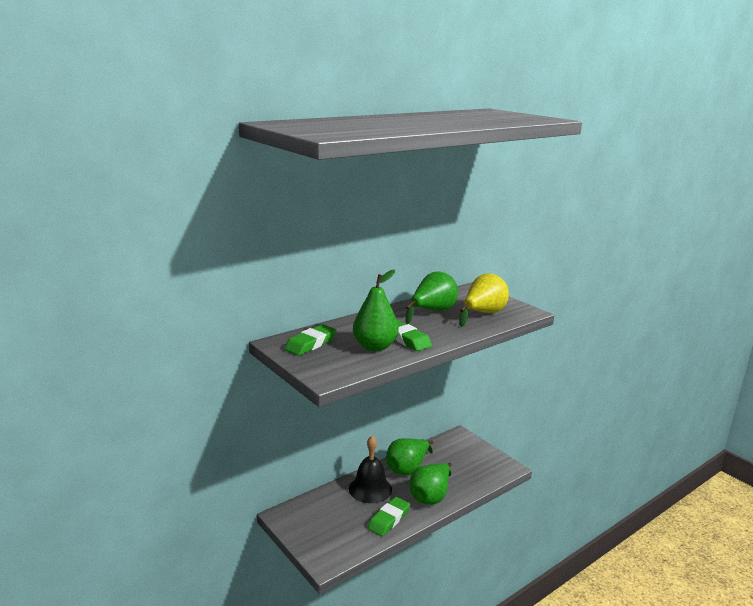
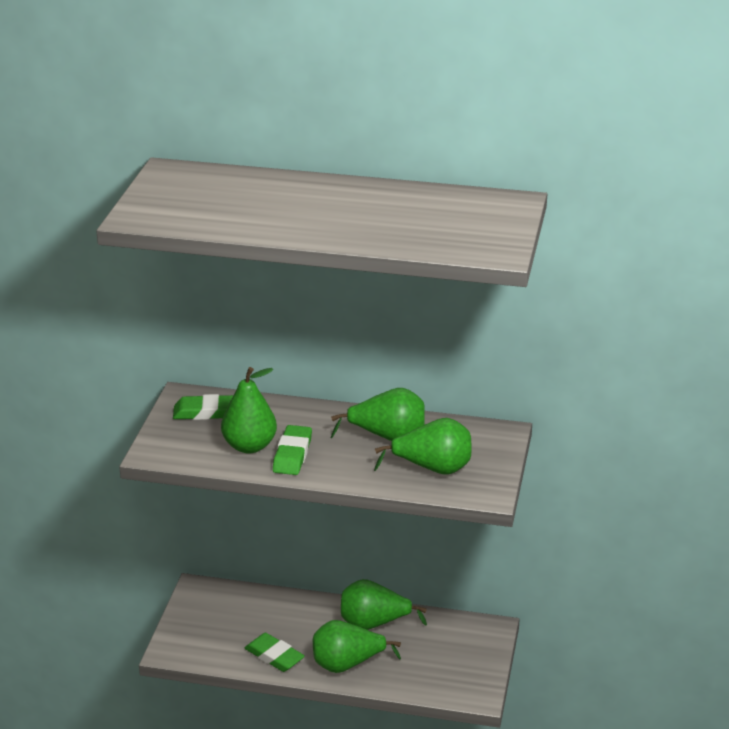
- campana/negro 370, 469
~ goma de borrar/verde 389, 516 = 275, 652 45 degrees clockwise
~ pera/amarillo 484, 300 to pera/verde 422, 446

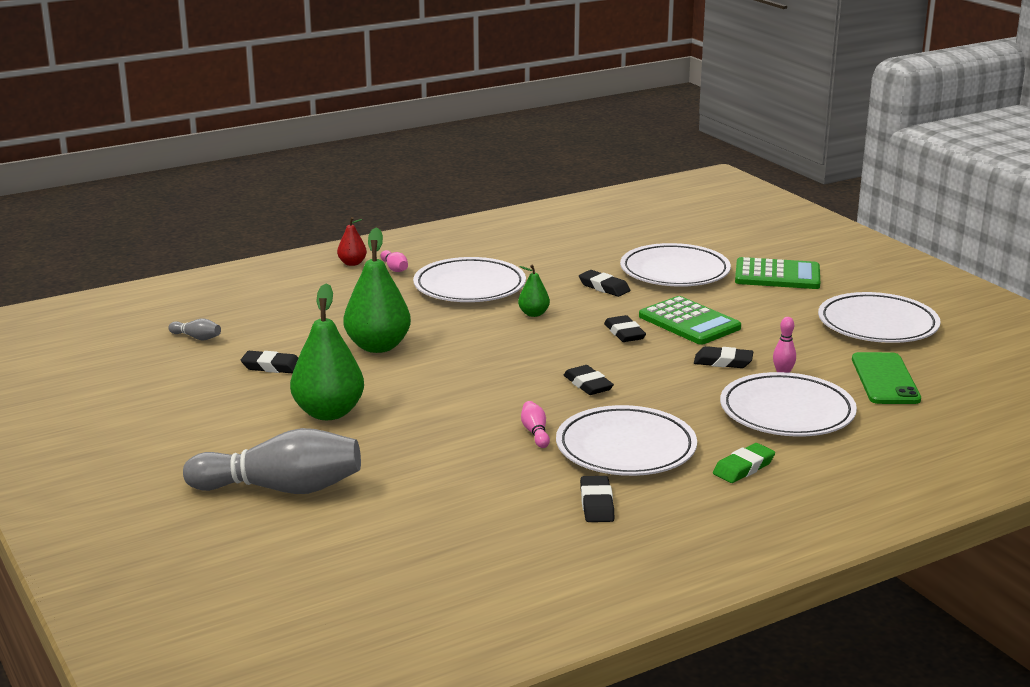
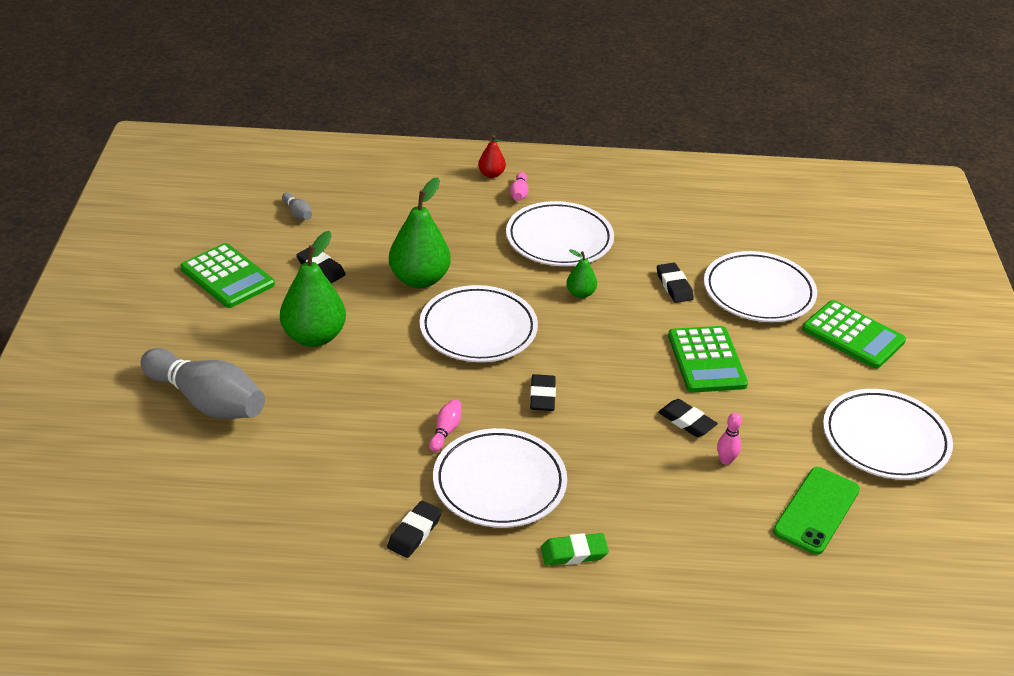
- goma de borrar/negro 625, 328
~ plato/blanco 788, 404 to 479, 323
+ calculadora/verde 227, 275

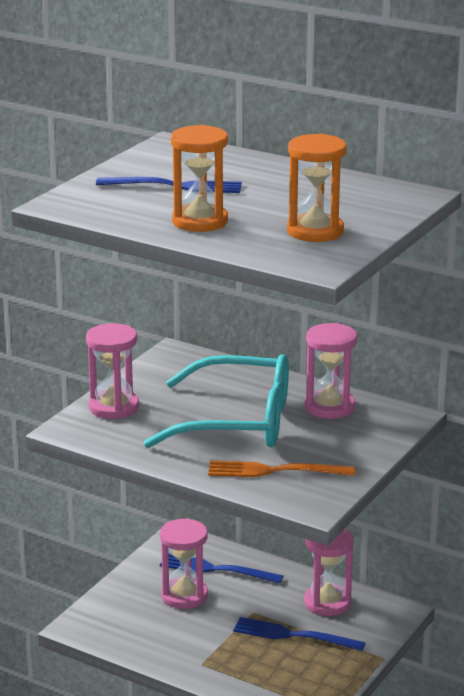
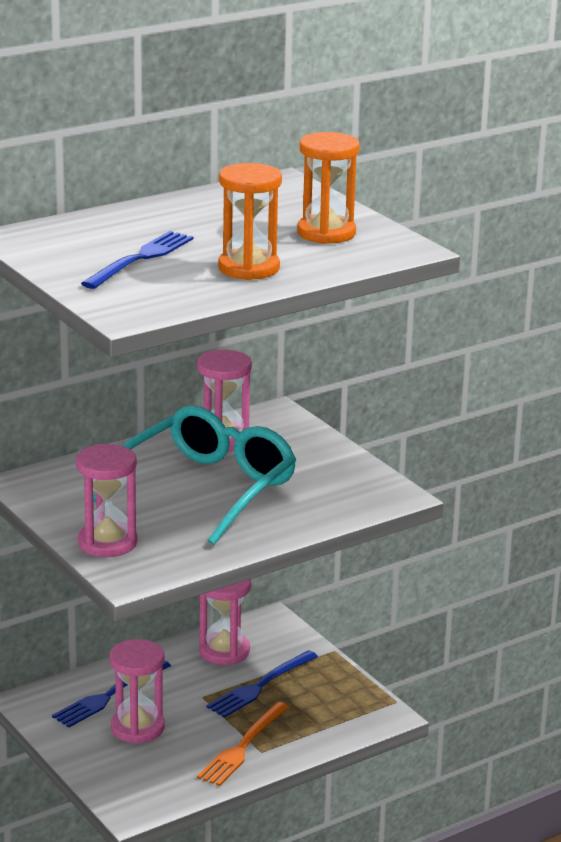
~ tenedor/naranja 281, 469 to 243, 744

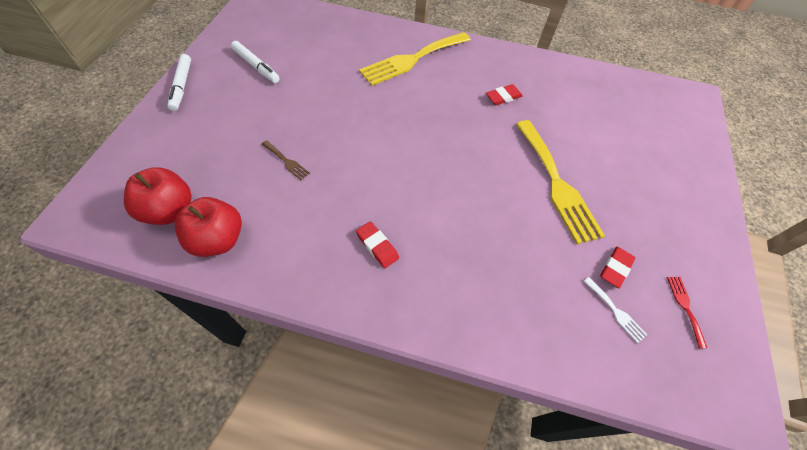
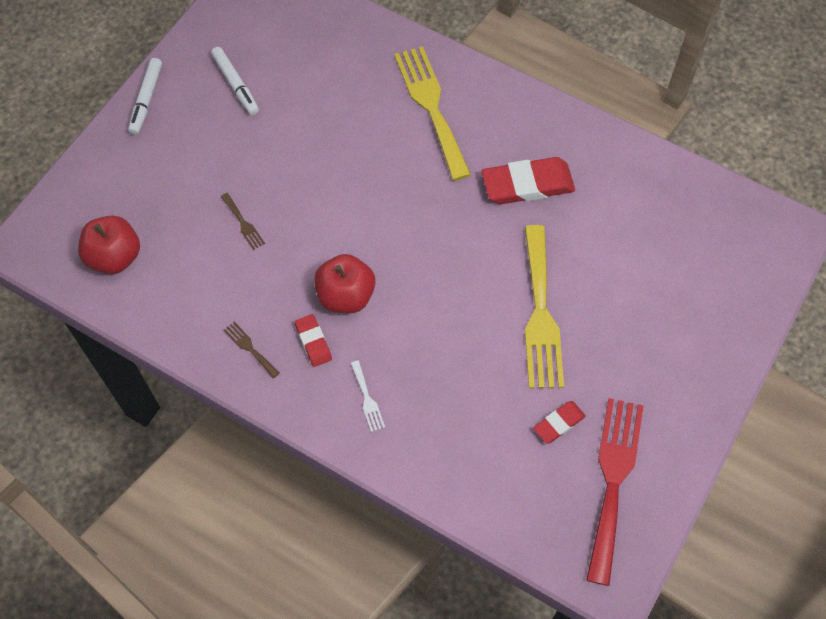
~ manzana/rojo 208, 227 to 344, 283
~ tenedor/amarillo 415, 59 = 432, 113 90 degrees clockwise
~ goma de borrar/rojo 504, 94 = 528, 180 x1.87
~ tenedor/blanco 615, 310 to 368, 396
~ tenedor/rojo 687, 312 = 615, 492 x2.42
+ tenedor/marrón 251, 350

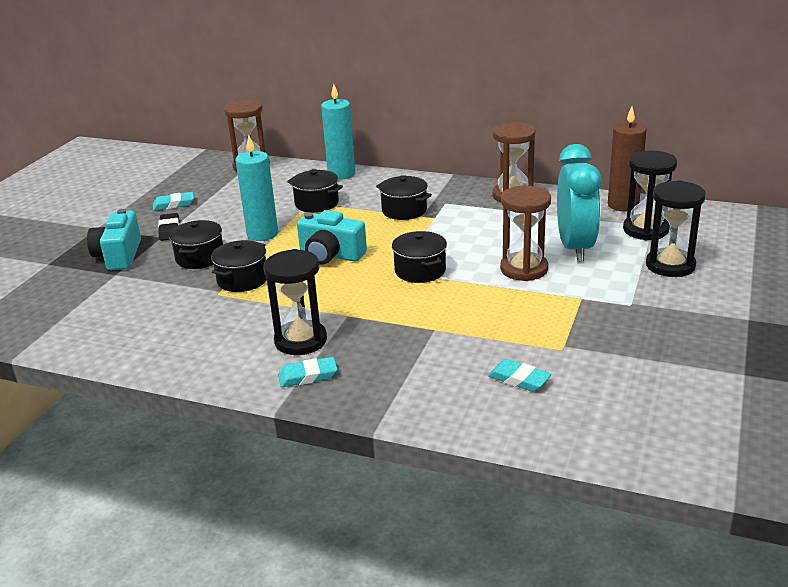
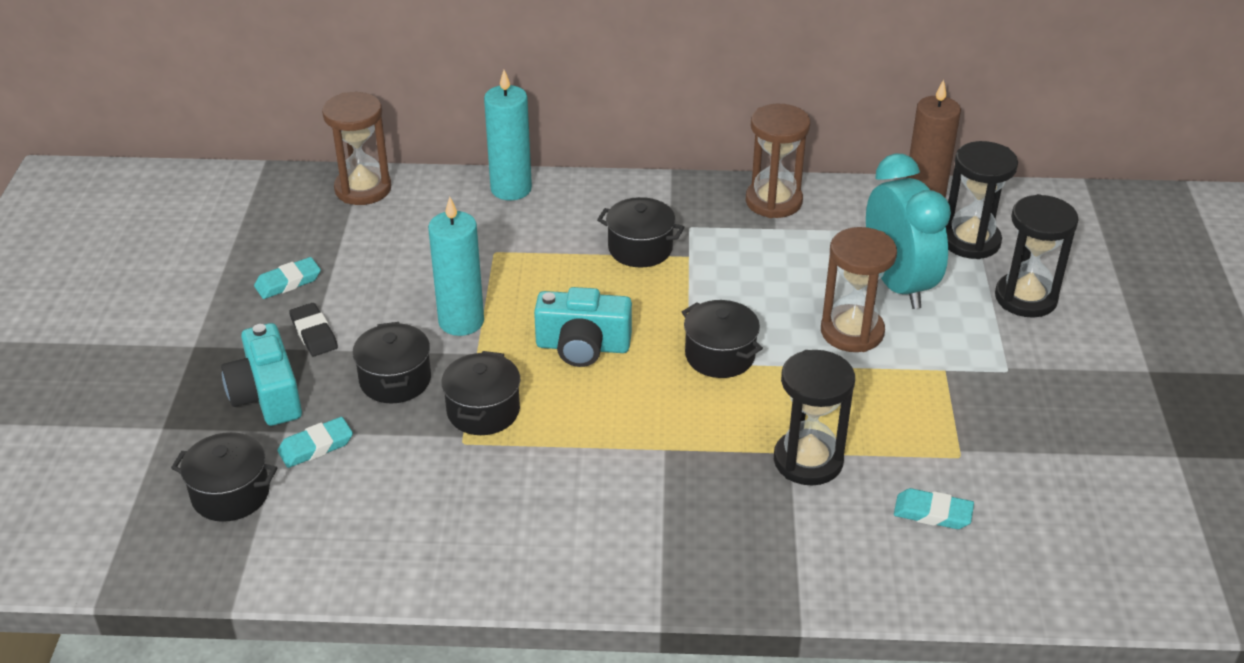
~ reloj de arena/negro 295, 302 to 814, 417
~ goma de borrar/turquesa 307, 372 to 315, 442
~ olla/negro 315, 191 to 224, 477

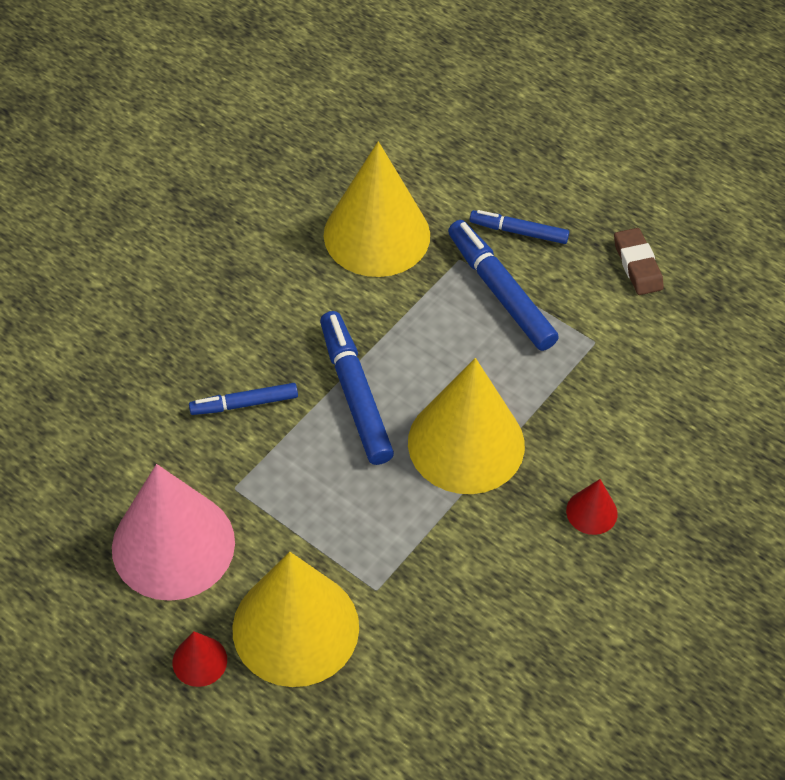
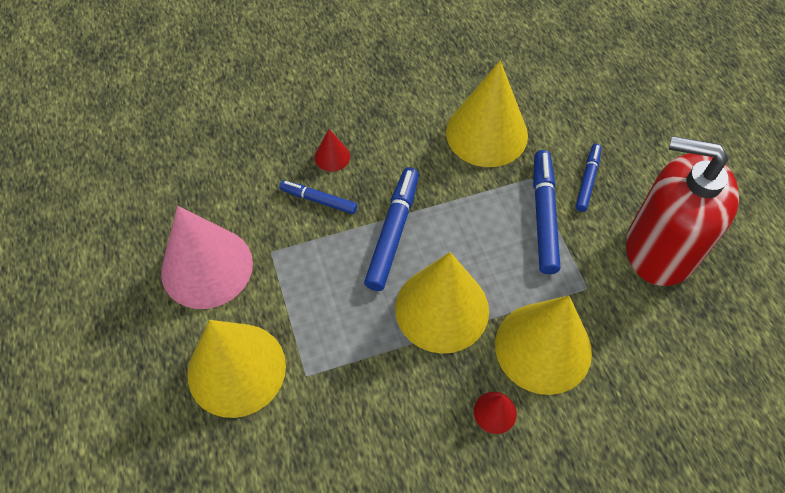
~ cono/rojo 200, 659 to 332, 150
~ rotulador/azul 519, 227 = 588, 178 60 degrees clockwise
~ goma de borrar/marrón 639, 261 to dispensador de jabón/rojo 682, 211
+ cono/amarillo 543, 345

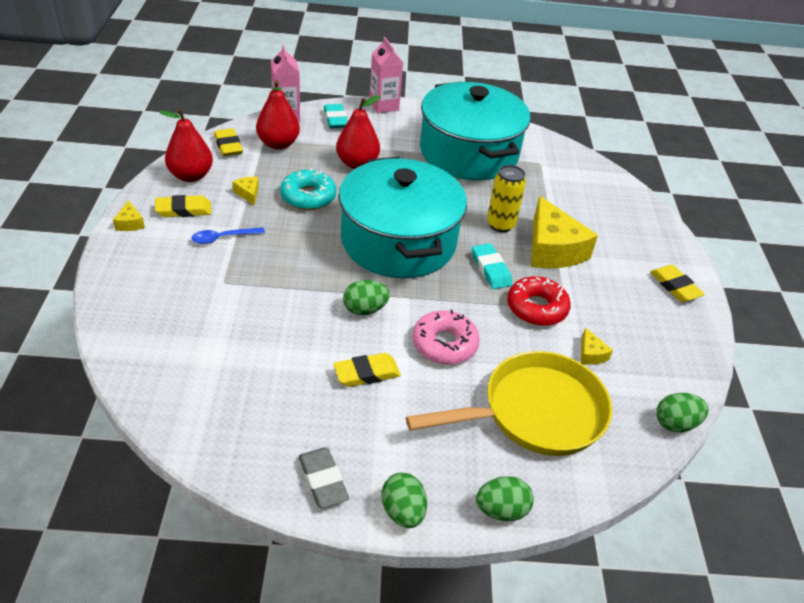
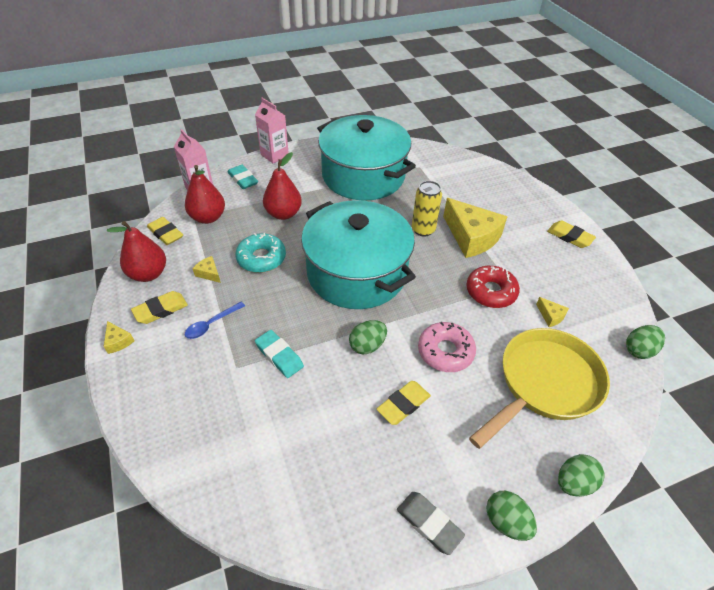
~ goma de borrar/turquesa 492, 266 to 279, 354

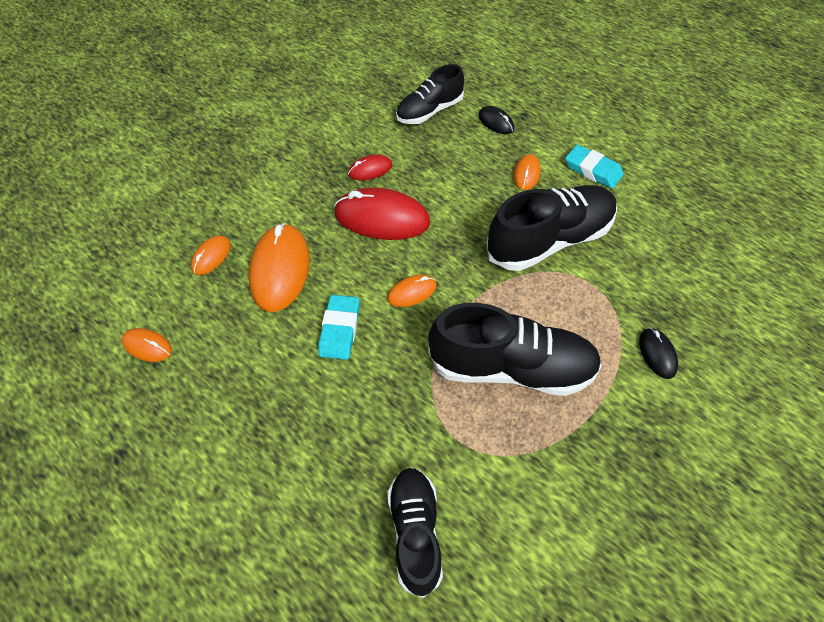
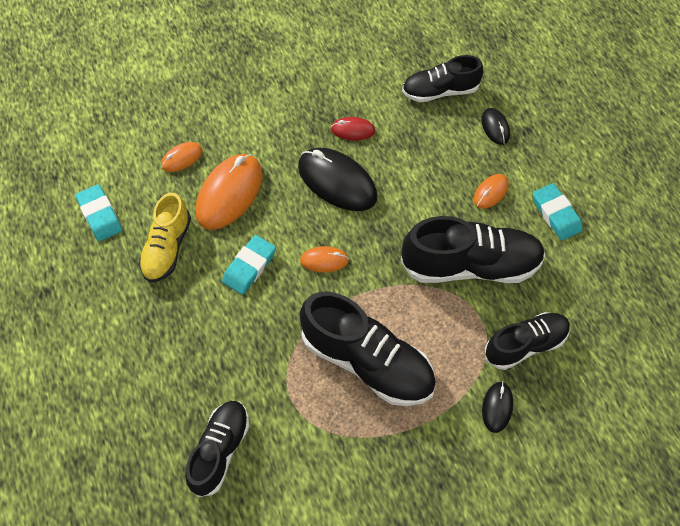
~ ratón/naranja 147, 345 to goma de borrar/turquesa 99, 212
~ ratón/rojo 382, 214 to ratón/negro 337, 179
+ zapato/amarillo 165, 237
+ zapato/negro 527, 341

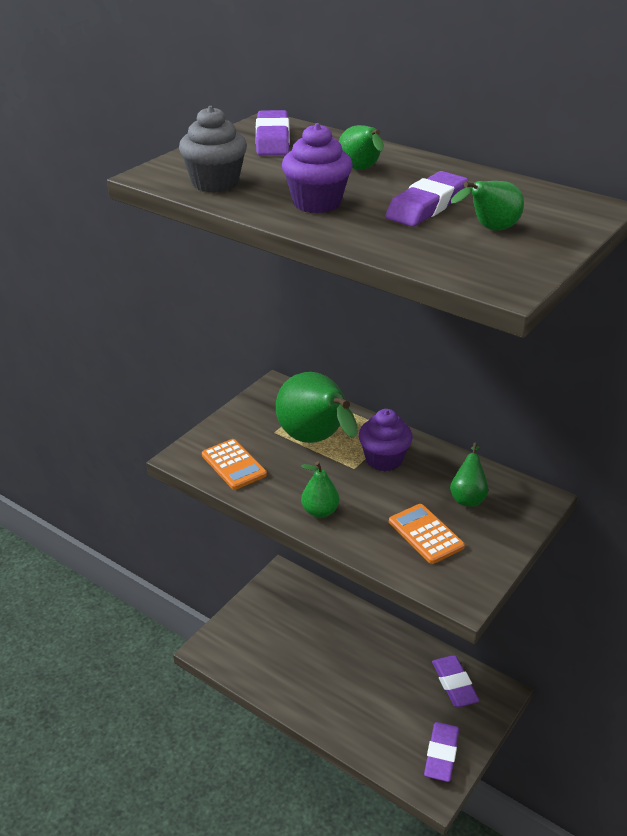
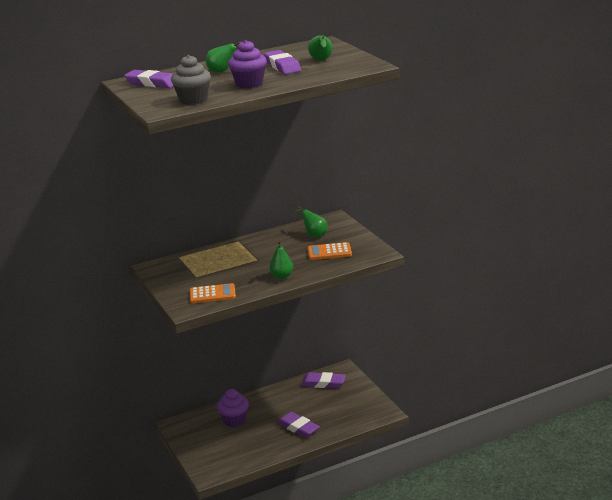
- pera/verde 317, 407
~ magdalena/morado 386, 440 to 233, 408
~ goma de borrar/morado 441, 752 to 298, 425

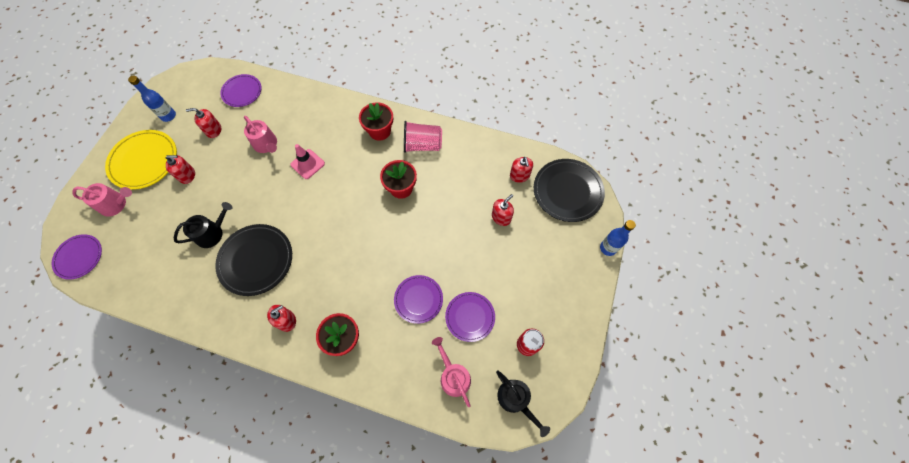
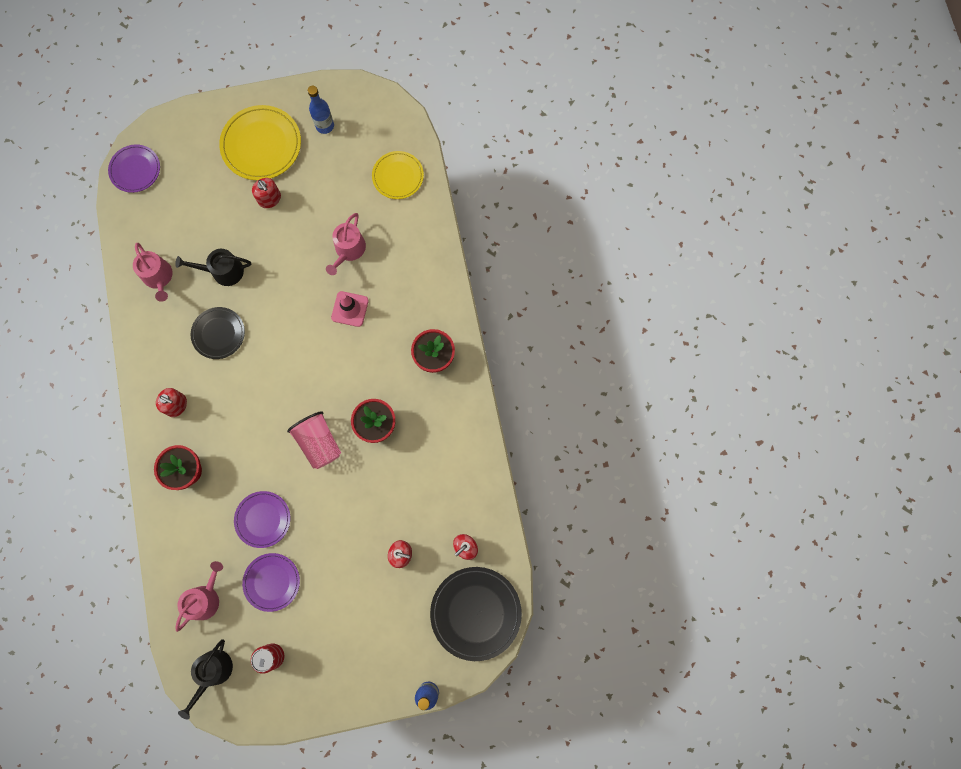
~ regadera/rosa 102, 200 to 153, 272
~ regadera/negro 203, 225 = 213, 267 150 degrees clockwise
- dispensador de jabón/rojo 203, 123
~ plato/negro 253, 260 = 218, 333 x0.63
~ plato/morado 241, 90 to plato/amarillo 398, 175
~ vaso/rosa 423, 137 to 314, 440

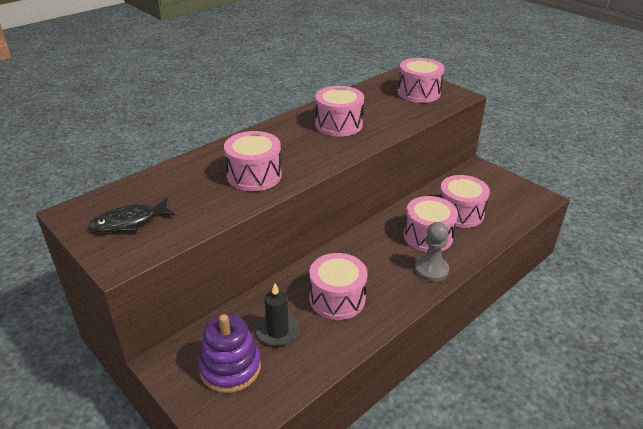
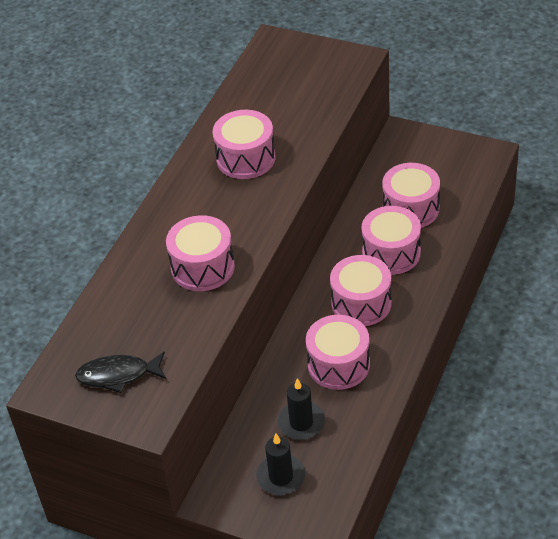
~ pez/negro 132, 215 = 120, 372 45 degrees clockwise
~ juguete apilable/morado 229, 353 to vela/negro 280, 464
~ tambor/rosa 420, 80 to 361, 290
- peón/gris 431, 252

